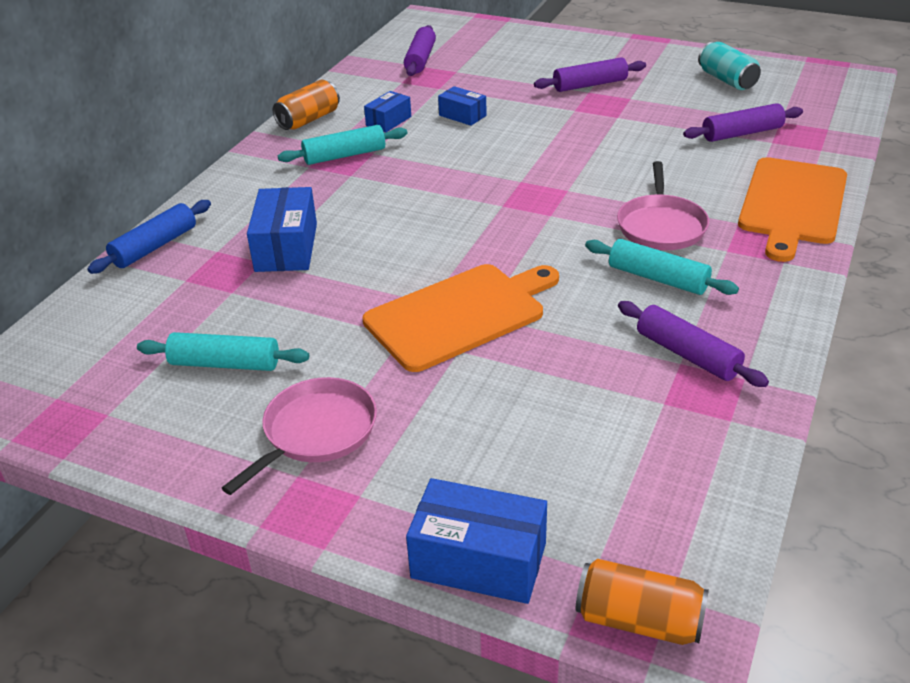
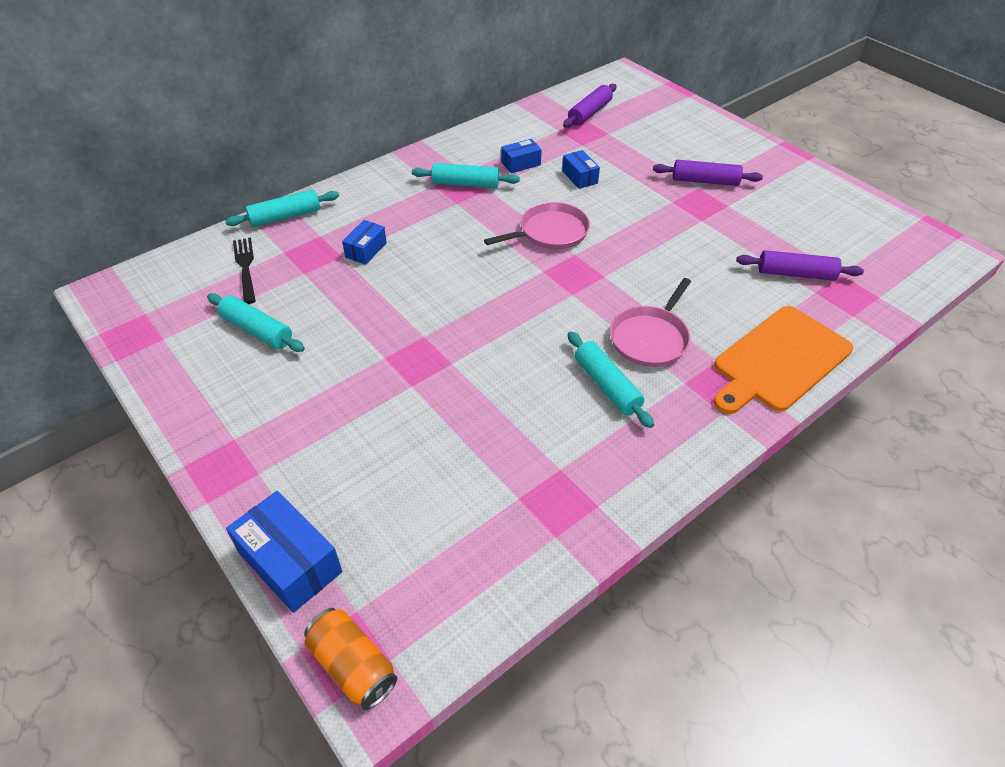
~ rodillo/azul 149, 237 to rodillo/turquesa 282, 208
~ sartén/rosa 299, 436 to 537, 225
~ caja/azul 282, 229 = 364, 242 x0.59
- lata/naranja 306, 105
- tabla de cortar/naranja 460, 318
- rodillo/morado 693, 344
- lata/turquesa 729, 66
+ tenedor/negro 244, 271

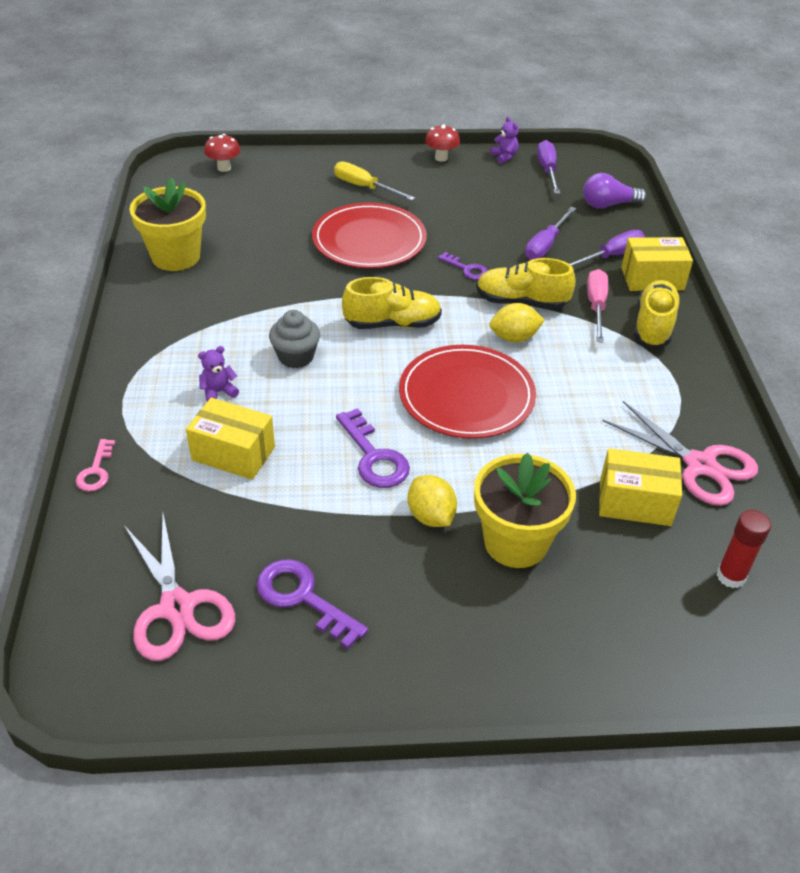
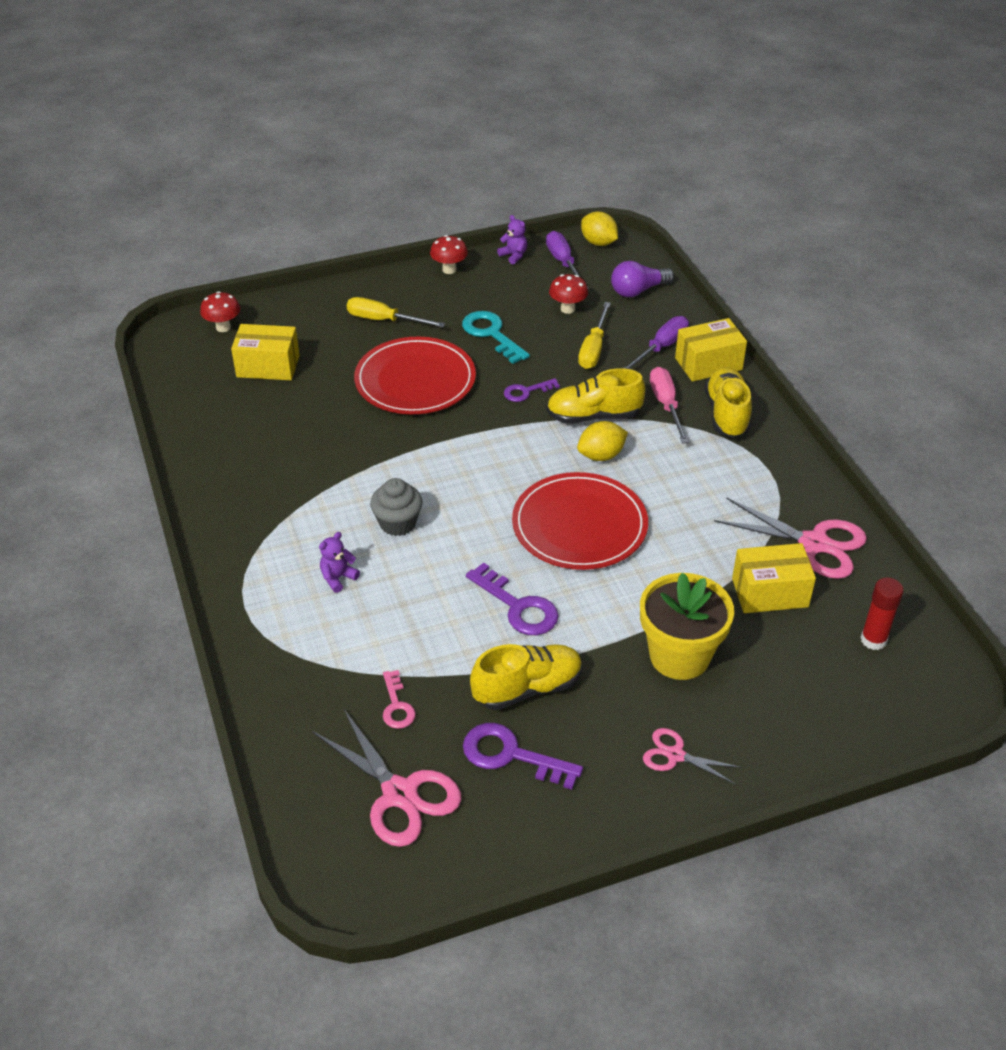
~ llave/rosa 95, 465 to 399, 699
- maceta/amarillo 167, 224
~ caja/amarillo 230, 438 to 265, 352
~ zapato/amarillo 392, 303 to 526, 677
~ limón/amarillo 432, 501 to 599, 229
~ llave/morado 463, 266 = 532, 390 135 degrees clockwise
~ destornillador/morado 550, 233 to destornillador/amarillo 594, 335
+ llave/turquesa 496, 337
+ seta/rojo 568, 294
+ tijeras/rosa 692, 756

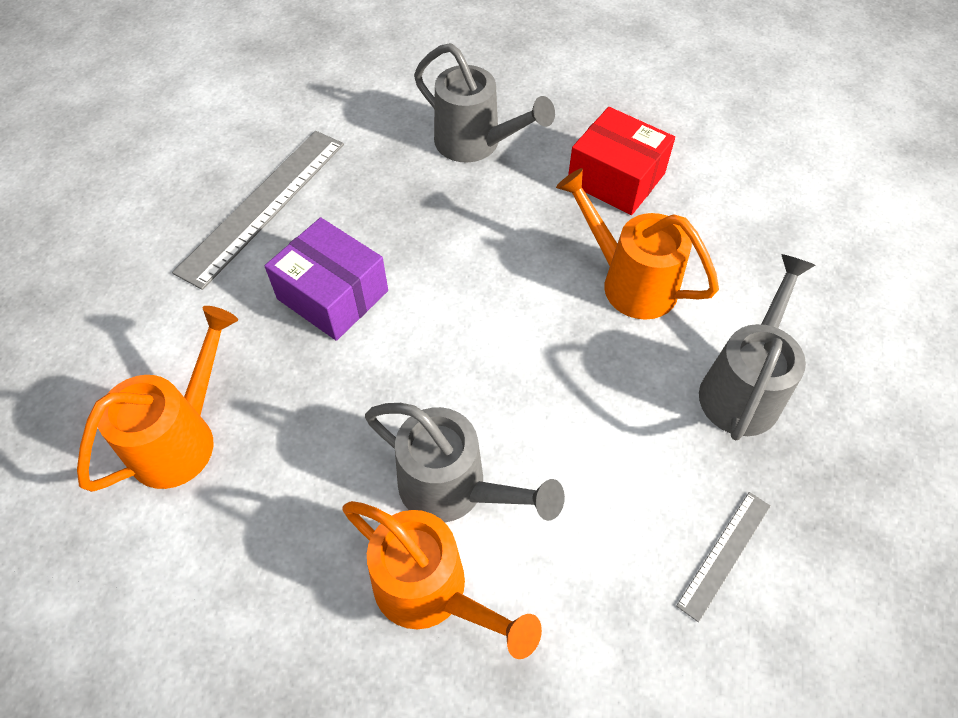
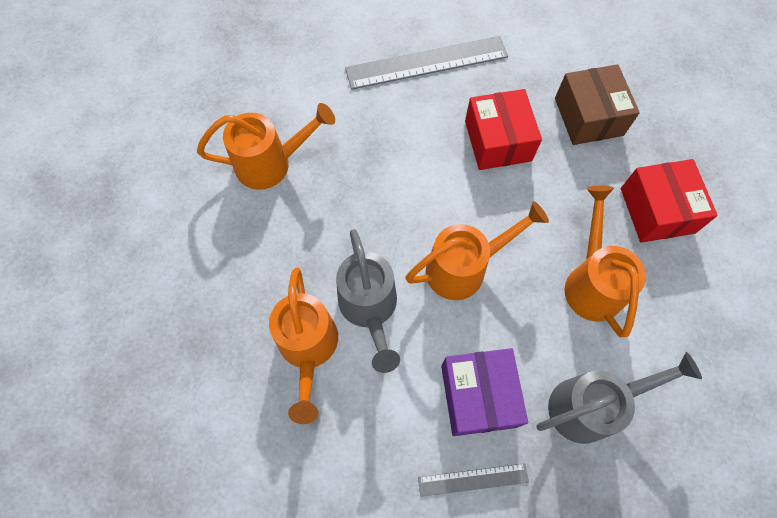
~ caja/morado 326, 279 to 484, 392
~ regadera/gris 484, 103 to caja/marrón 597, 104
+ regadera/naranja 477, 250
+ caja/rojo 503, 129

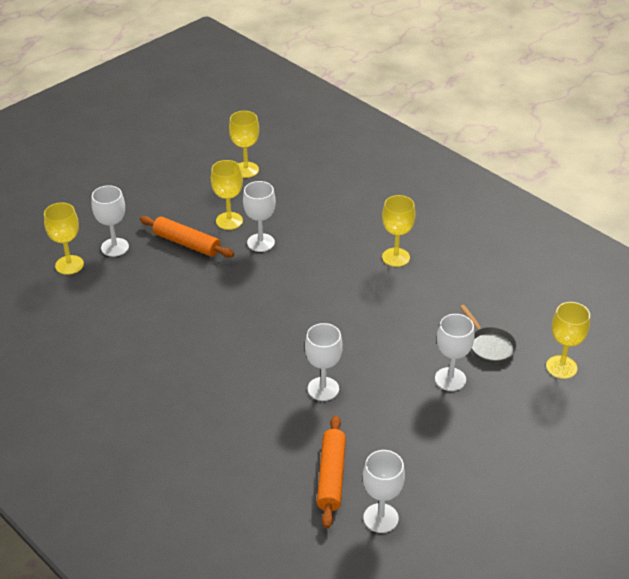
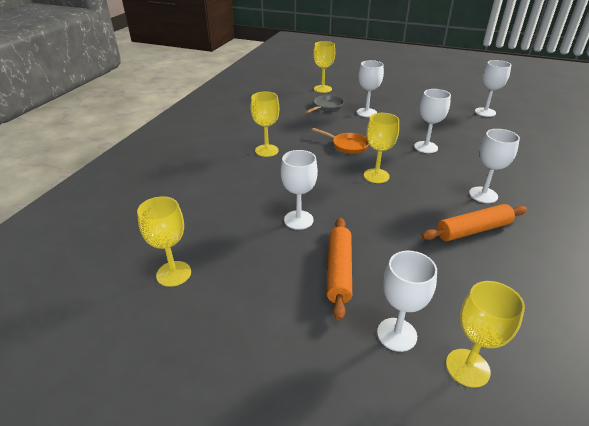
~ copa/amarillo 227, 195 to 381, 148
~ rodillo/naranja 331, 471 to 474, 222
+ sartén/naranja 340, 141
+ copa/blanco 494, 166

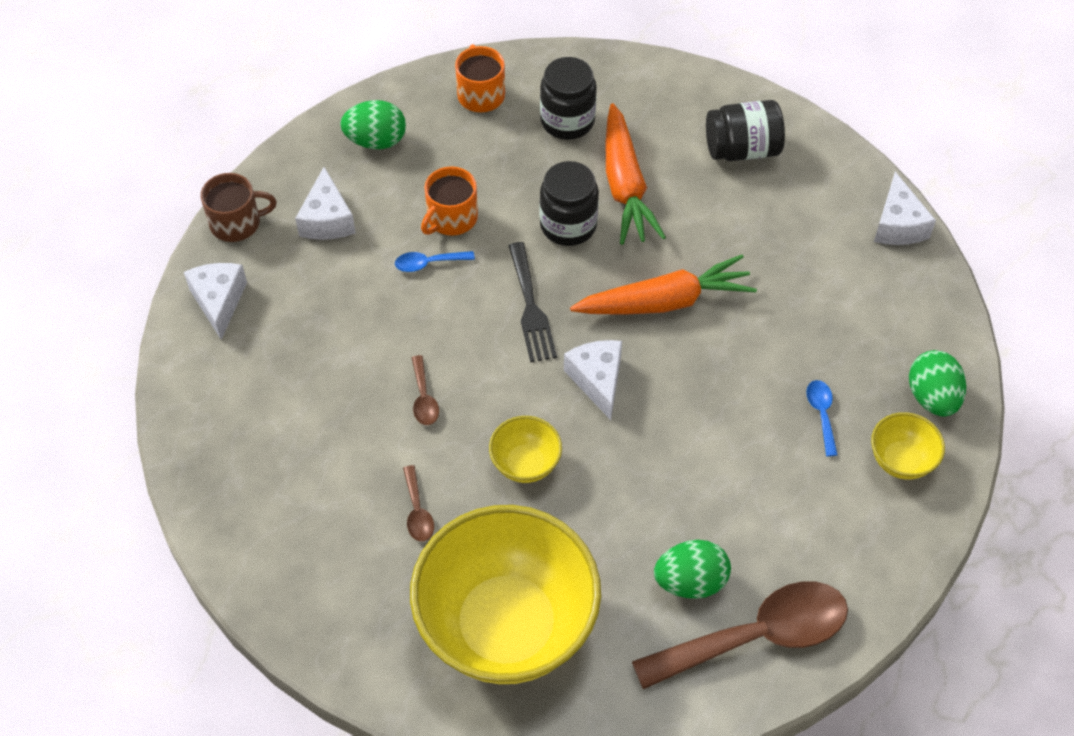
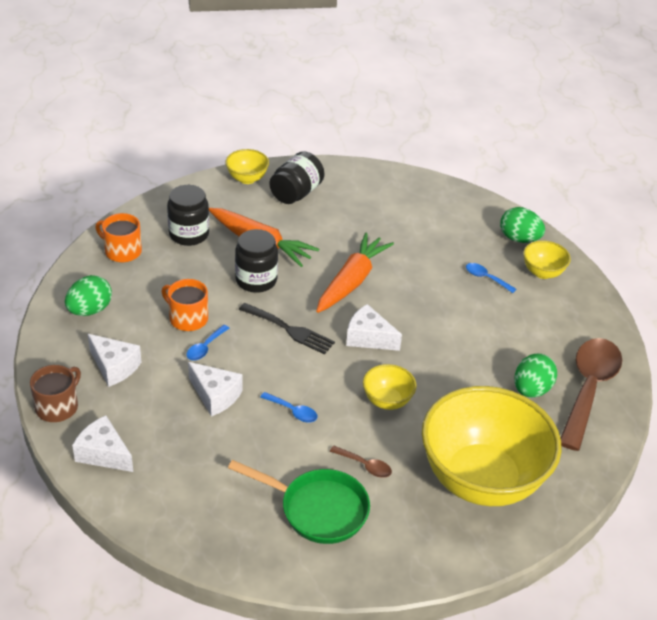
~ cuchara/marrón 425, 390 to cuchara/azul 289, 407
~ taza/naranja 449, 201 = 185, 305 135 degrees clockwise
~ queso/blanco 905, 208 to 215, 389
+ cuenco/amarillo 247, 166
+ sartén/verde 299, 502

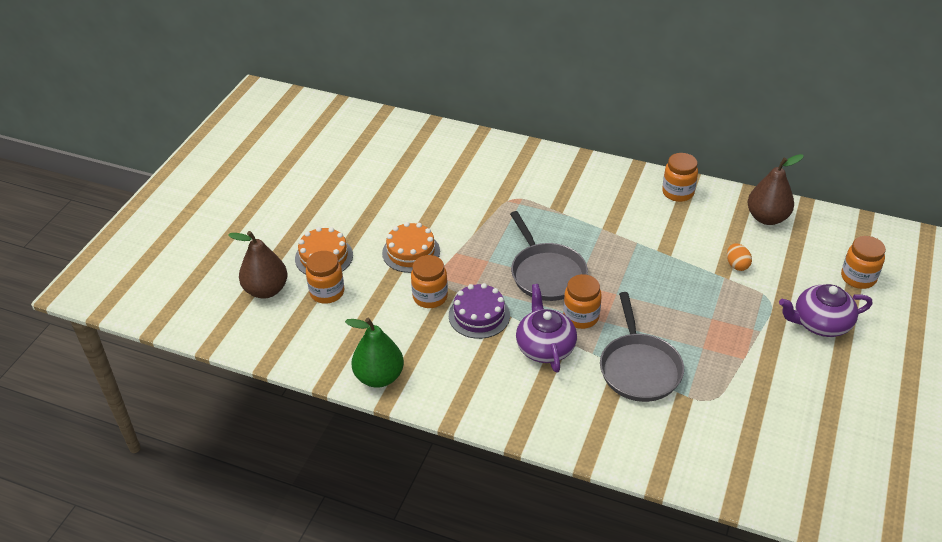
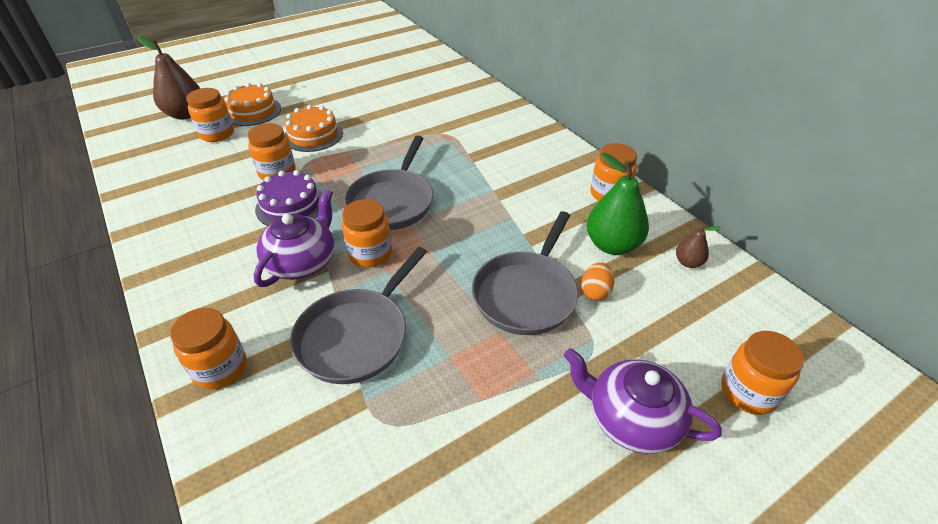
~ pera/verde 374, 353 to 618, 204
~ pera/marrón 776, 189 = 698, 246 x0.50
+ tarro/naranja 208, 348
+ sartén/gris 525, 273

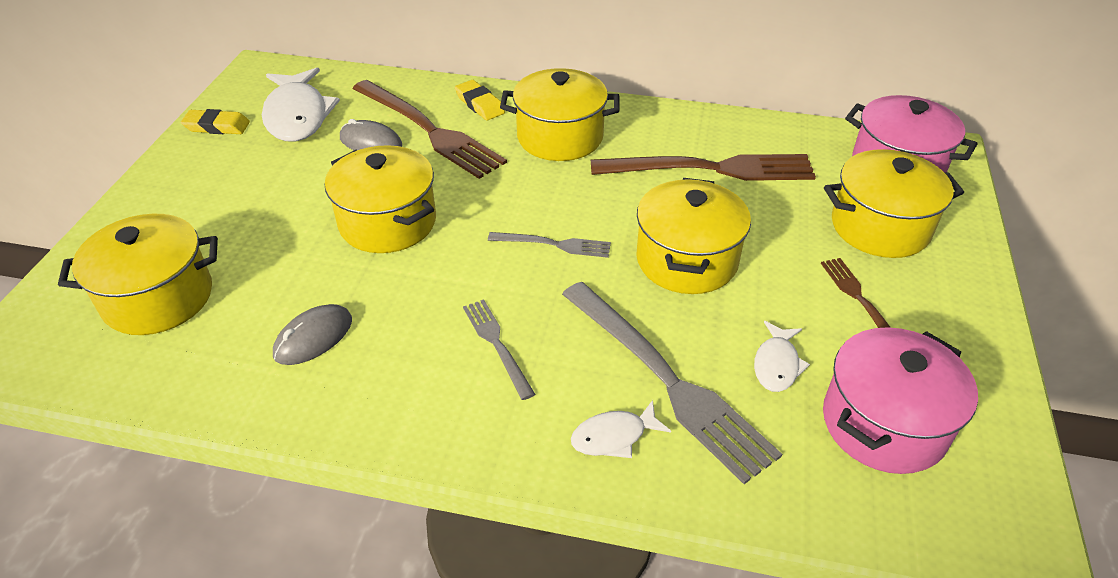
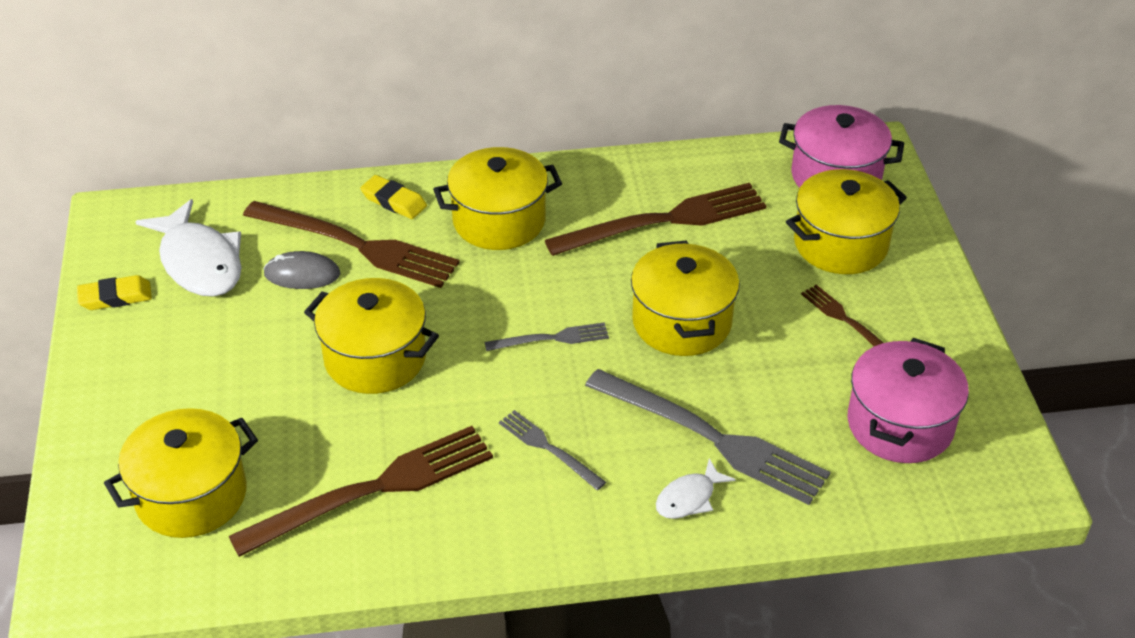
~ ratón/gris 312, 334 to tenedor/marrón 361, 491
- pez/blanco 782, 356

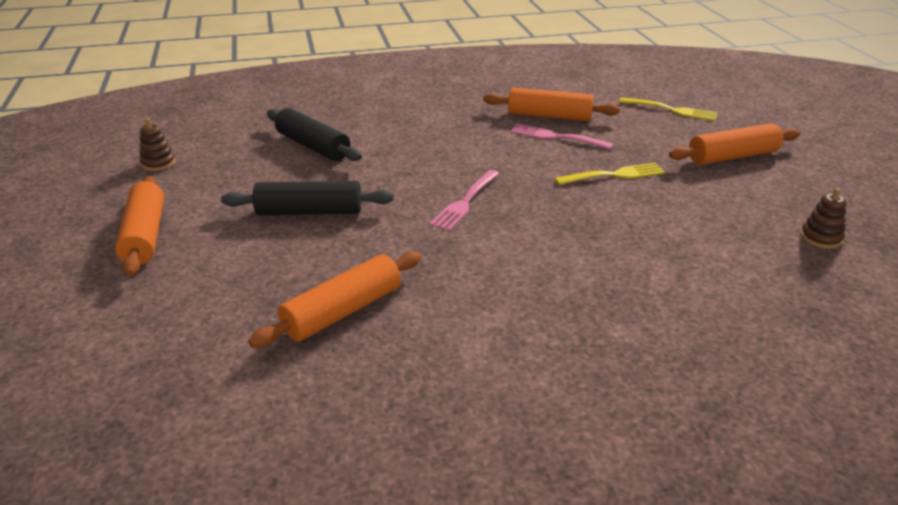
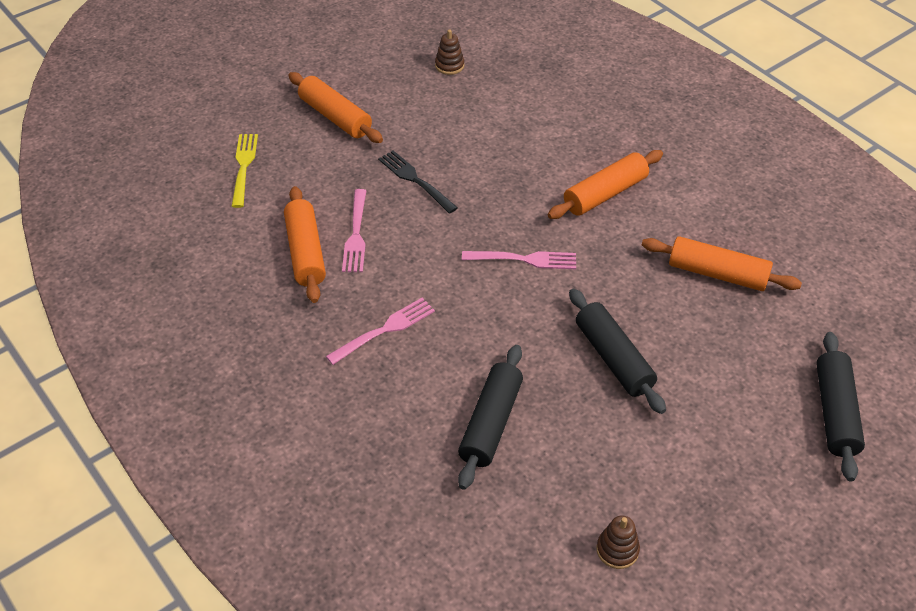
~ rodillo/naranja 139, 226 to 605, 184
~ tenedor/amarillo 609, 174 to tenedor/negro 418, 182
+ tenedor/rosa 380, 331
+ rodillo/negro 840, 406

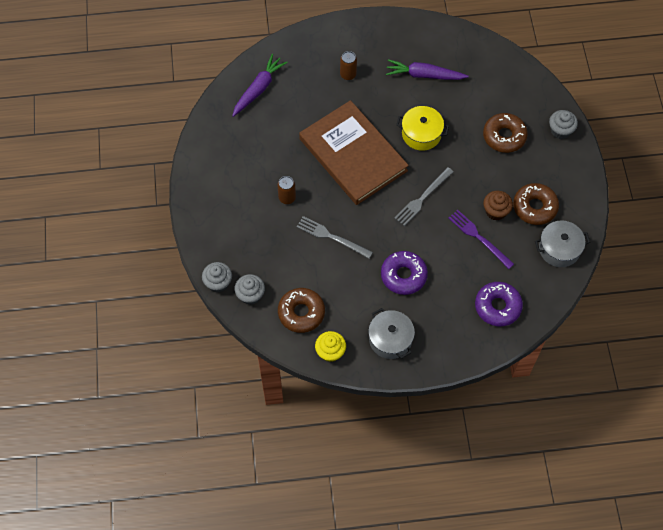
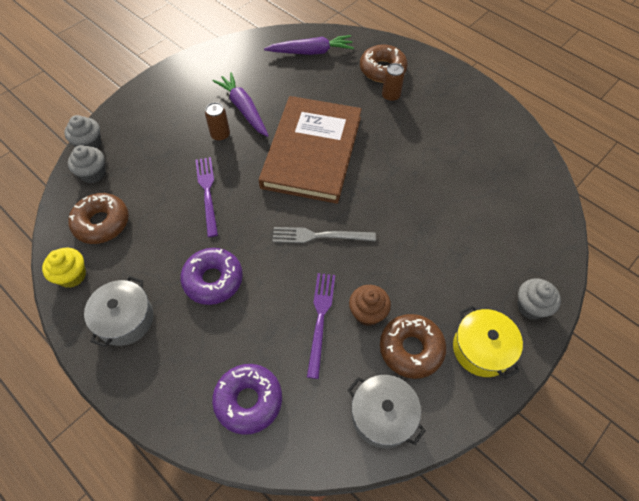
~ tenedor/gris 335, 237 to tenedor/morado 206, 197
~ zanahoria/morado 427, 69 to 241, 104
~ olla/amarillo 422, 128 to 488, 342
~ rosquilla/marrón 505, 133 to 384, 64

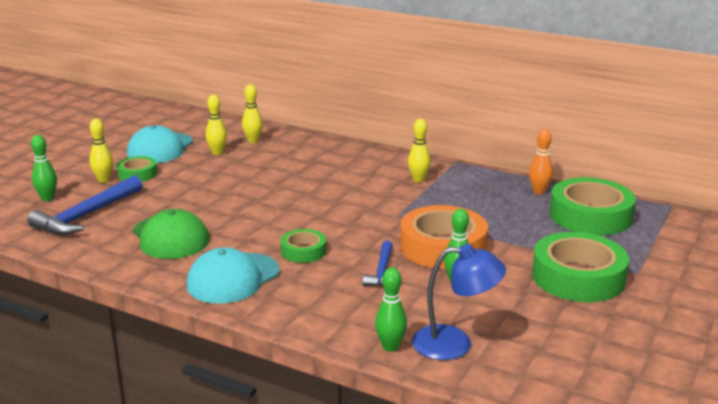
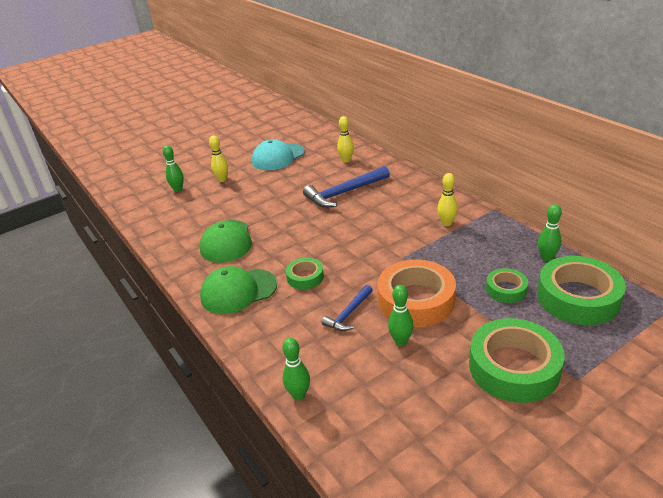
~ martillo/azul 85, 205 to 346, 187
~ cinta adhesiva/verde 137, 169 to 507, 285
~ gorra/turquesa 233, 275 to gorra/verde 238, 290
- bolo/amarillo 216, 125
- lámpara/azul 459, 302
~ bolo/naranja 541, 161 to bolo/verde 550, 233

